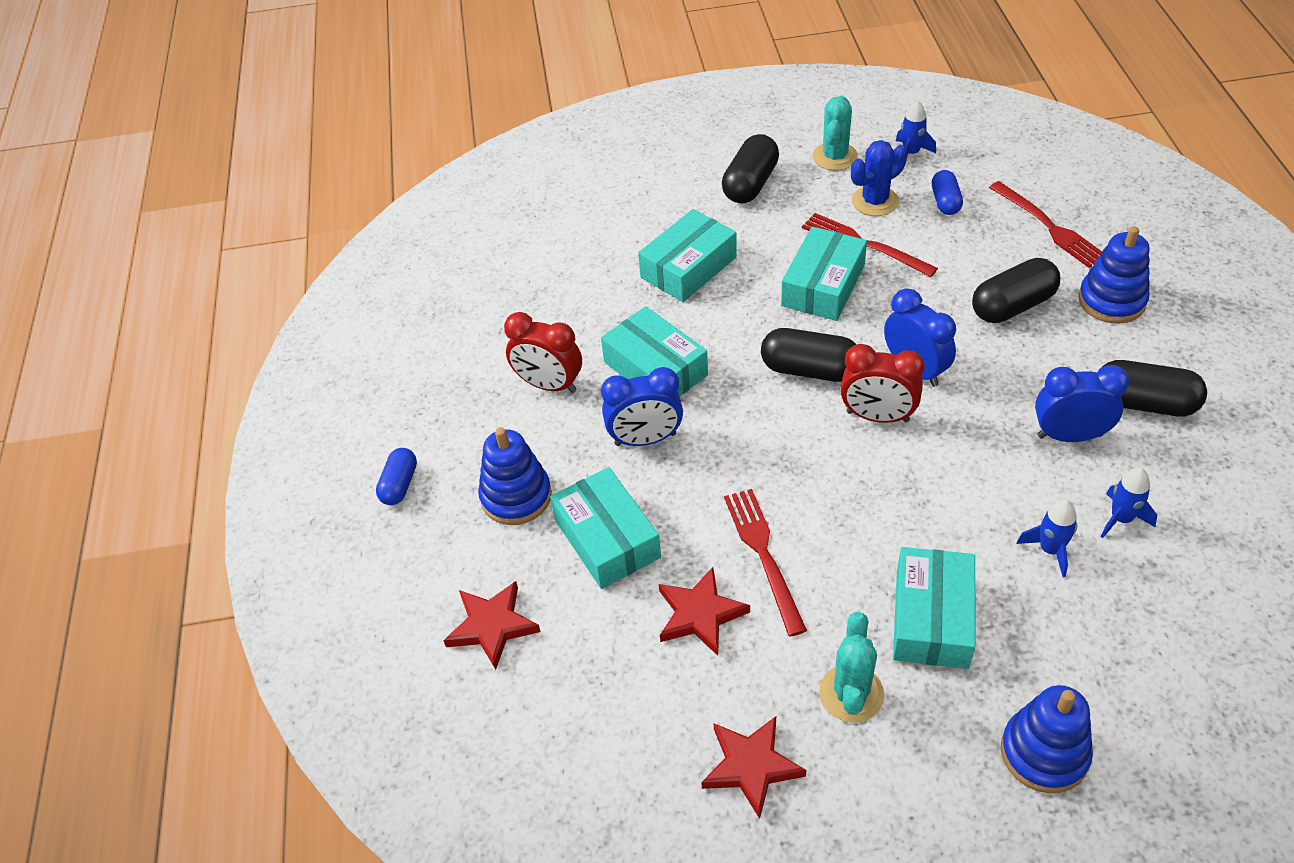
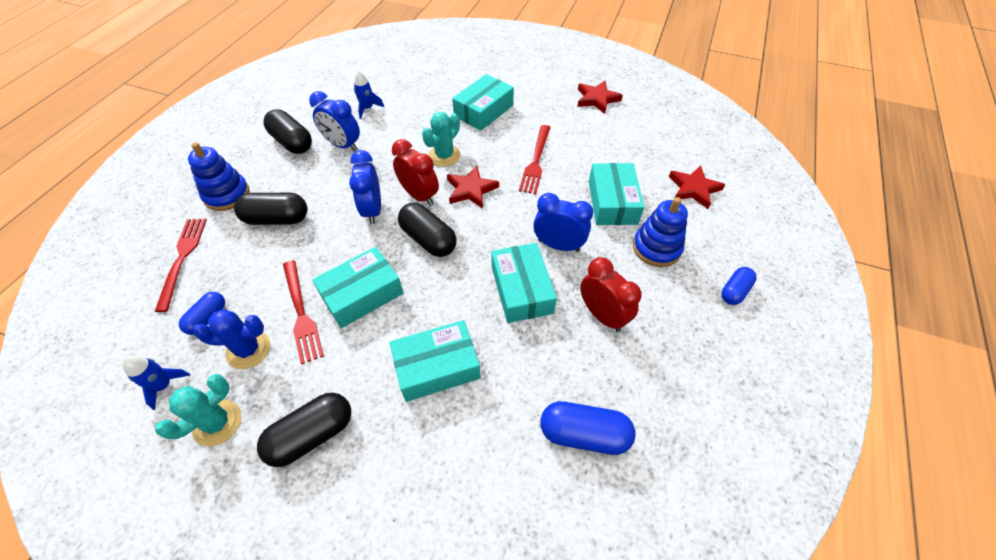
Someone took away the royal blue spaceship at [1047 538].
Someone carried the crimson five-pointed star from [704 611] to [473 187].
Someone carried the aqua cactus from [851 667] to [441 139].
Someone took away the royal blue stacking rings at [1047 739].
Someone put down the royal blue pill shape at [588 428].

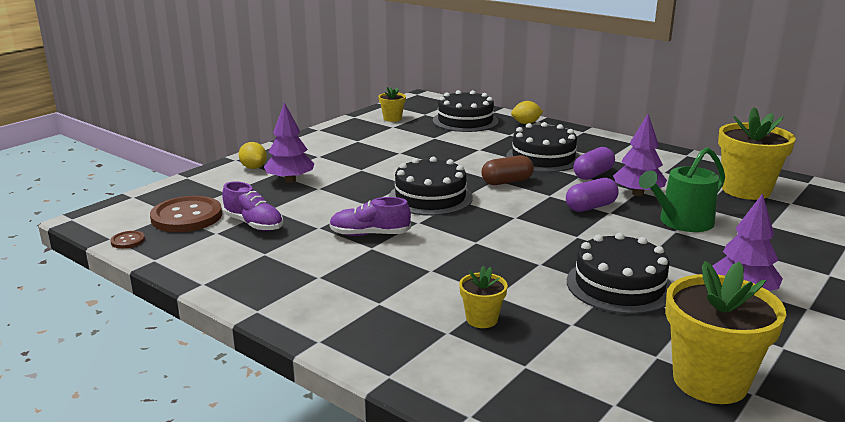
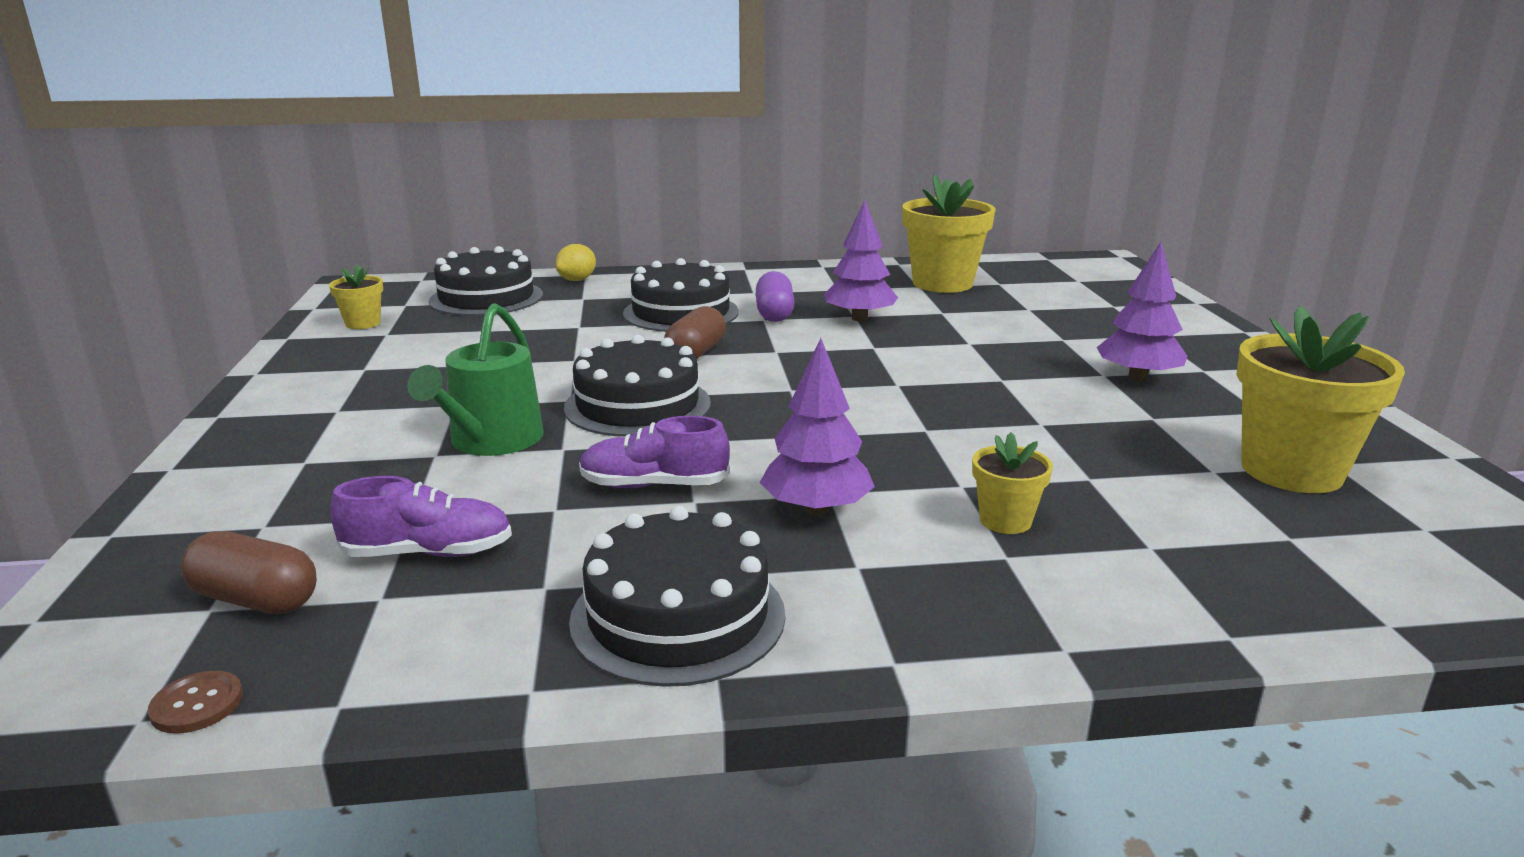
Someone carried the royal purple toy tree from [289 142] to [817 427].
Someone took away the yellow lemon at [253 155].
Someone carried the leaf-green watering pot from [682 189] to [475 379].
Someone took away the royal purple pill shape at [592 195].
Someone swapped the brown shirt button at [186 214] for the brown pill shape at [249 572].
Someone rotated the royal purple sneaker at [370 216] by 45 degrees clockwise.
Someone carried the black gateau from [619 273] to [677 596].

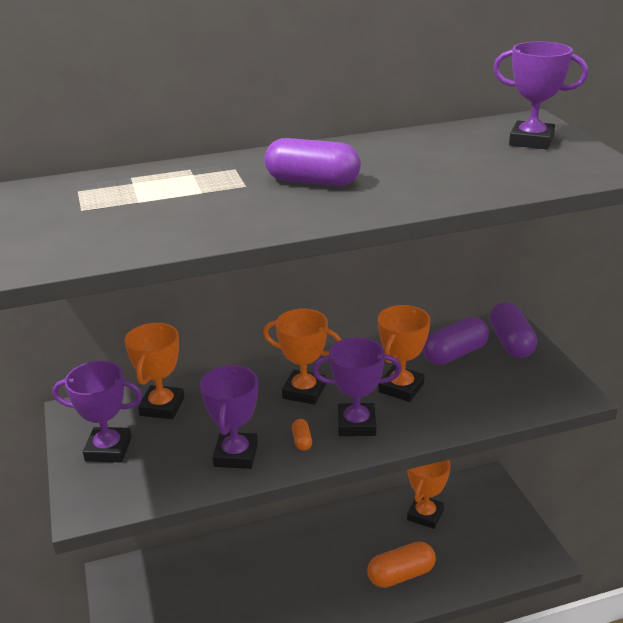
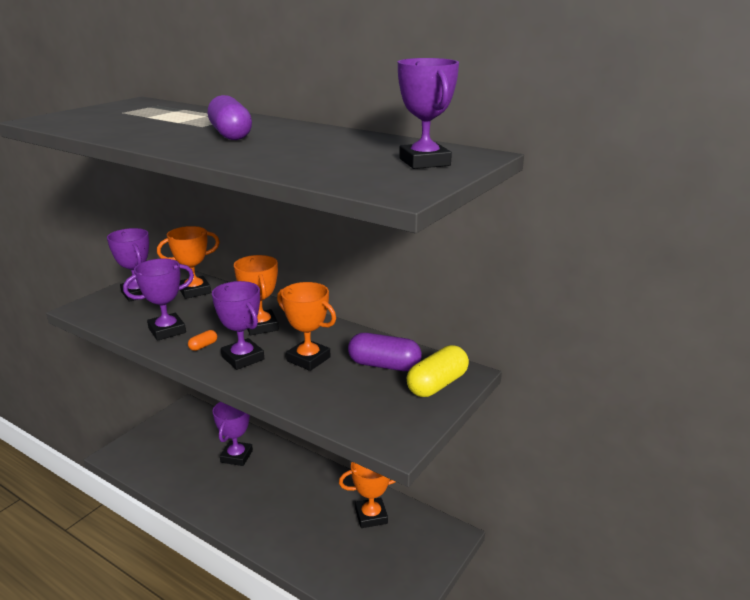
Someone repainted the royal purple pill shape at [513 330], which became the yellow pill shape at [438 371].
Someone rotated the orange-coloured trophy at [404 353] by 45 degrees clockwise.
Someone took away the orange-coloured pill shape at [401 565].
Someone put down the royal purple trophy at [232 434].

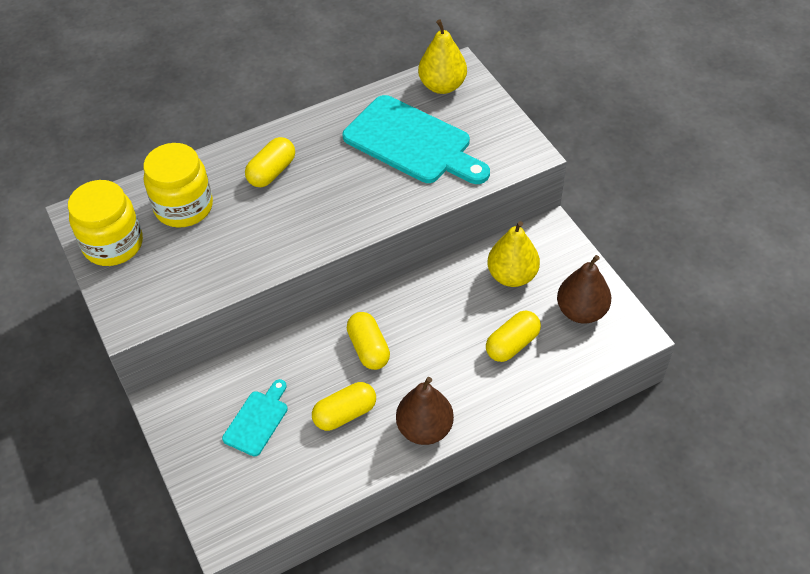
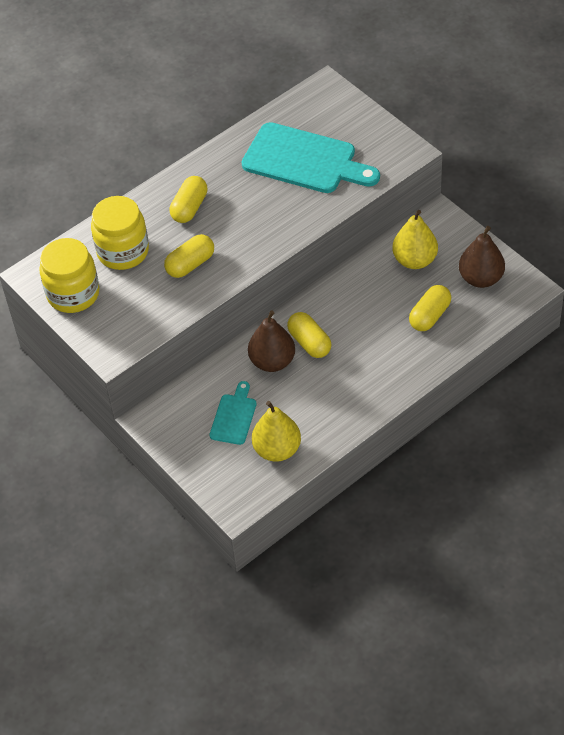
Someone carried the yellow pear fruit from [442 57] to [276 431].
Someone carried the brown pear fruit from [425 411] to [271 341].
Someone carried the yellow pill shape from [344 406] to [189 256].

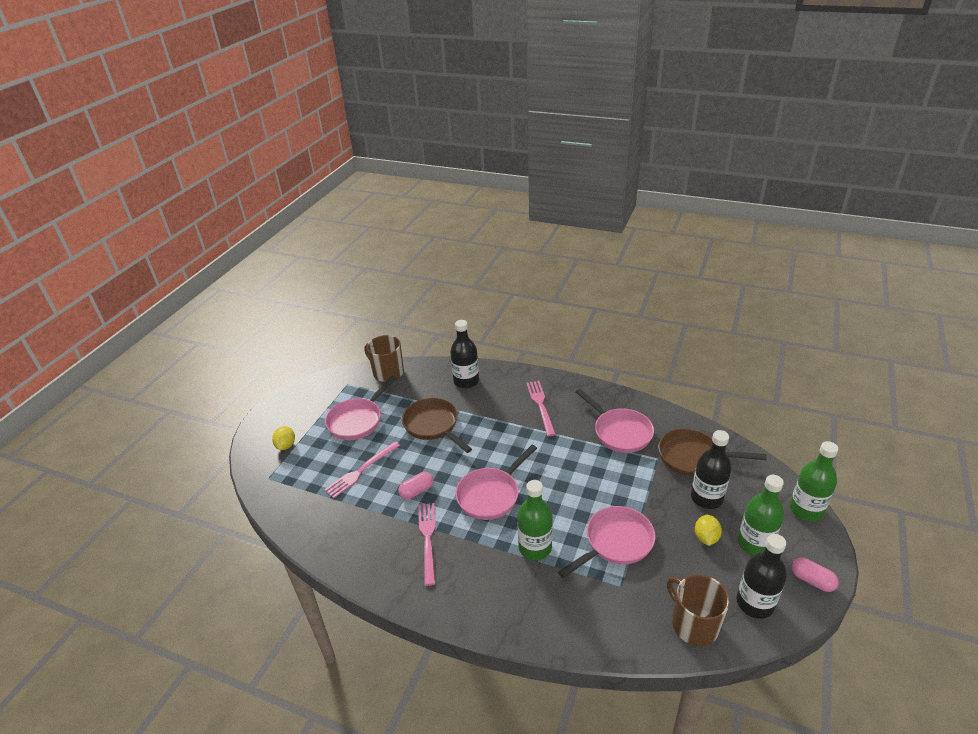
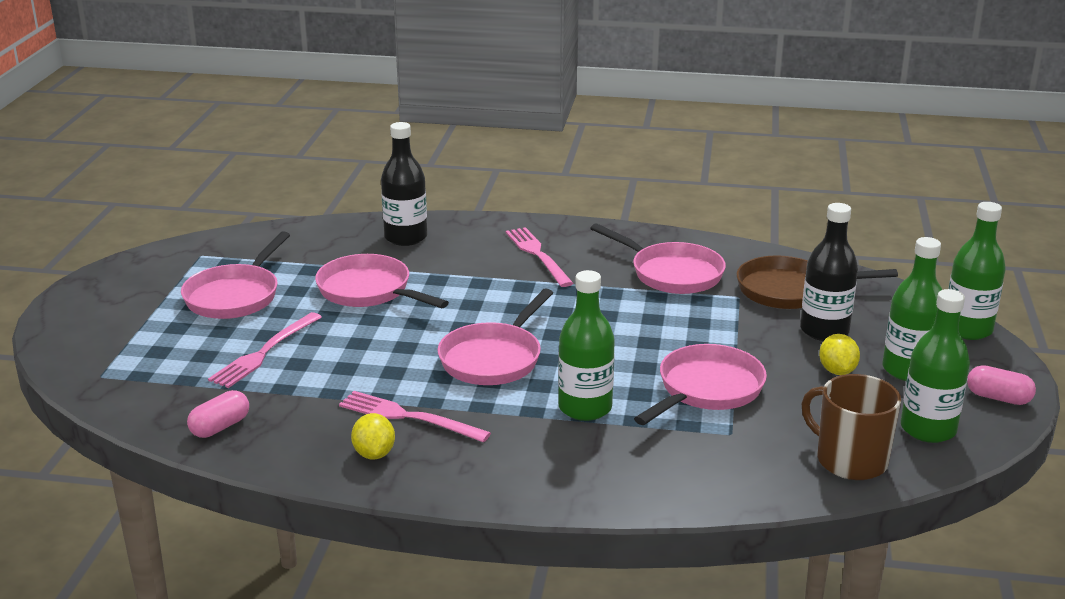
Someone took away the brown mug at [384 358].
Someone repainted the brown frying pan at [437 425], which became the rosy frying pan at [382 281].
Someone carried the yellow lemon from [283 438] to [373 436].
Someone carried the rosy pill shape from [415 485] to [218 414].
Someone rotated the rosy table fork at [427 544] by 45 degrees counterclockwise.
Someone repainted the black bottle at [761 576], which became the leaf-green bottle at [935 366].

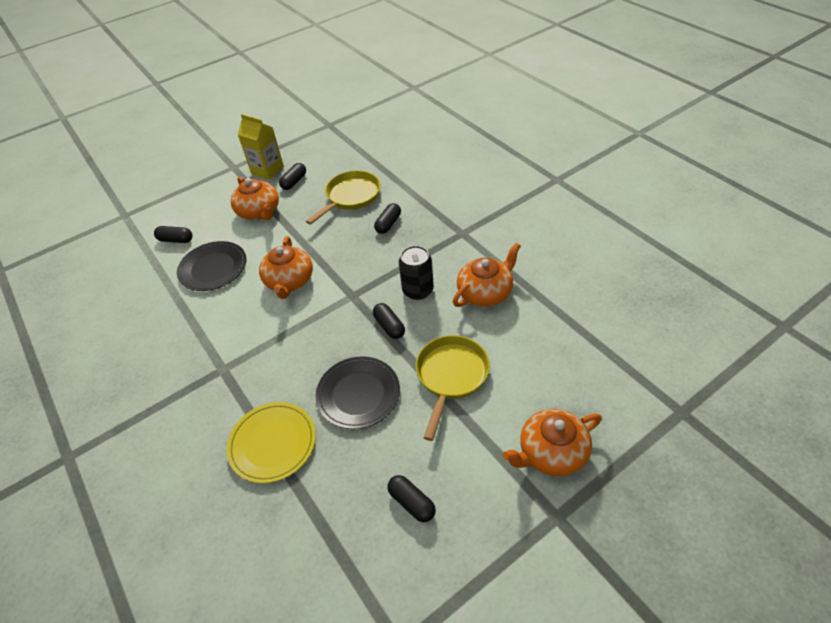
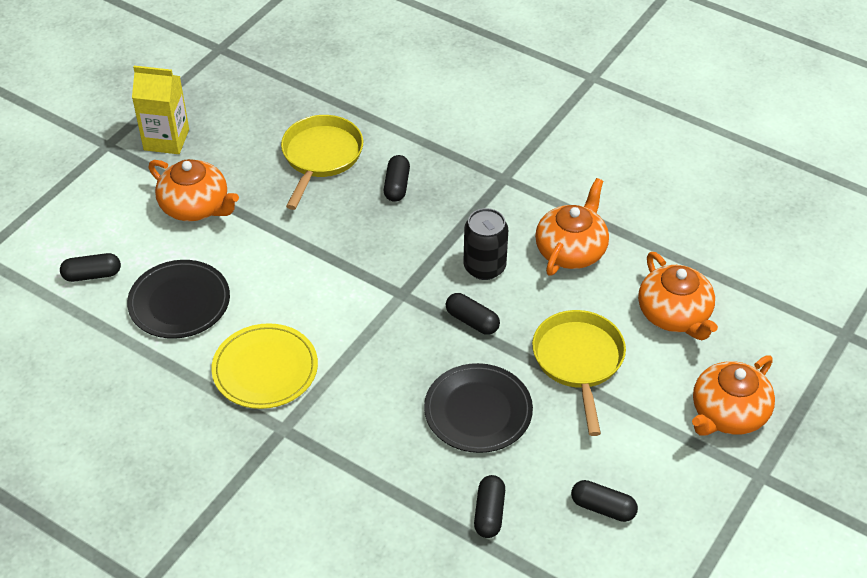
Someone carried the black pill shape from [292 176] to [489 506].
Someone carried the orange-coloured china teapot from [286 267] to [678 296].
Someone carried the yellow dinner plate from [271 442] to [264 366].

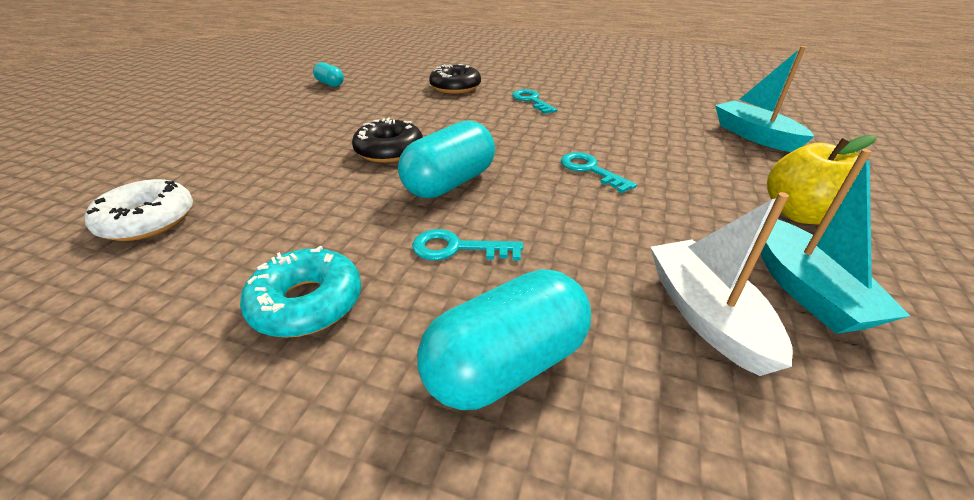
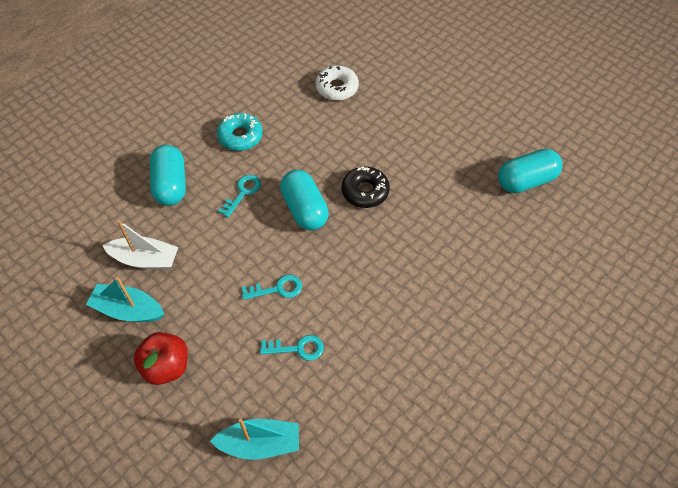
Someone scaled the aqua pill shape at [328 74] by 1.88.
Someone took away the black donut at [455 79].
Someone carried the aqua key from [534 101] to [292 348].
Someone repainted the yellow toy apple at [821 179], which became the crimson toy apple at [161 358].

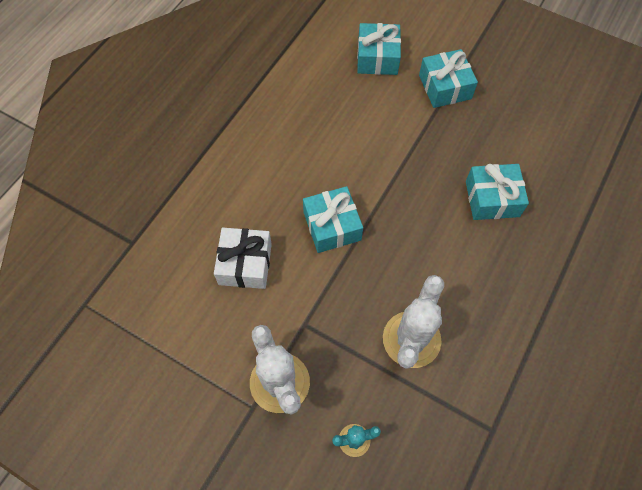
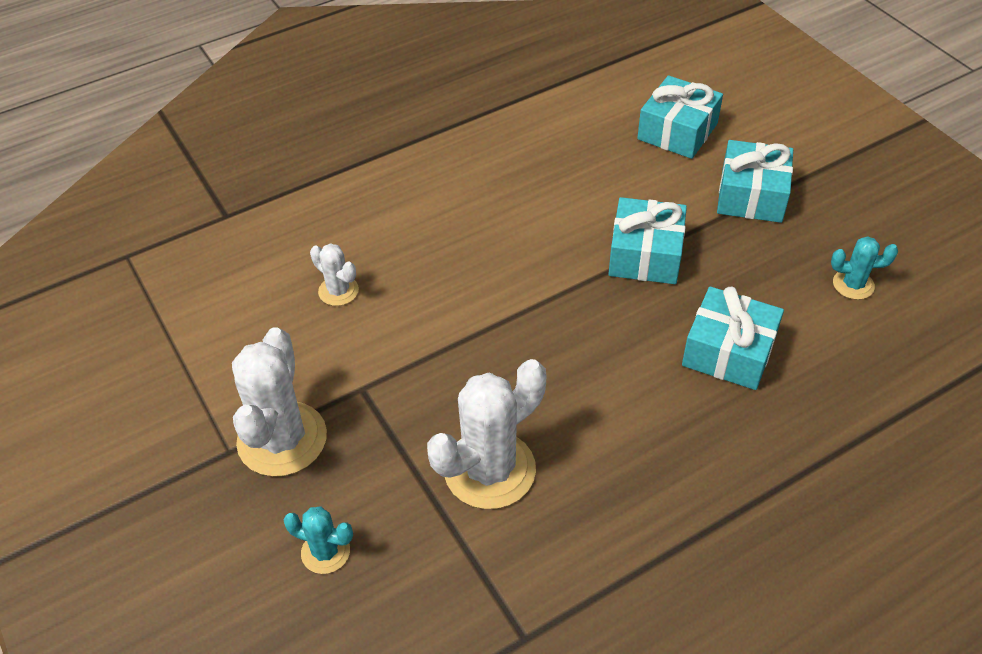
Someone carried the aqua gift from [333 219] to [647 240].
Someone swapped the snow-white gift at [243 258] for the snow-white cactus at [334 274].
Someone put down the aqua cactus at [864 268].

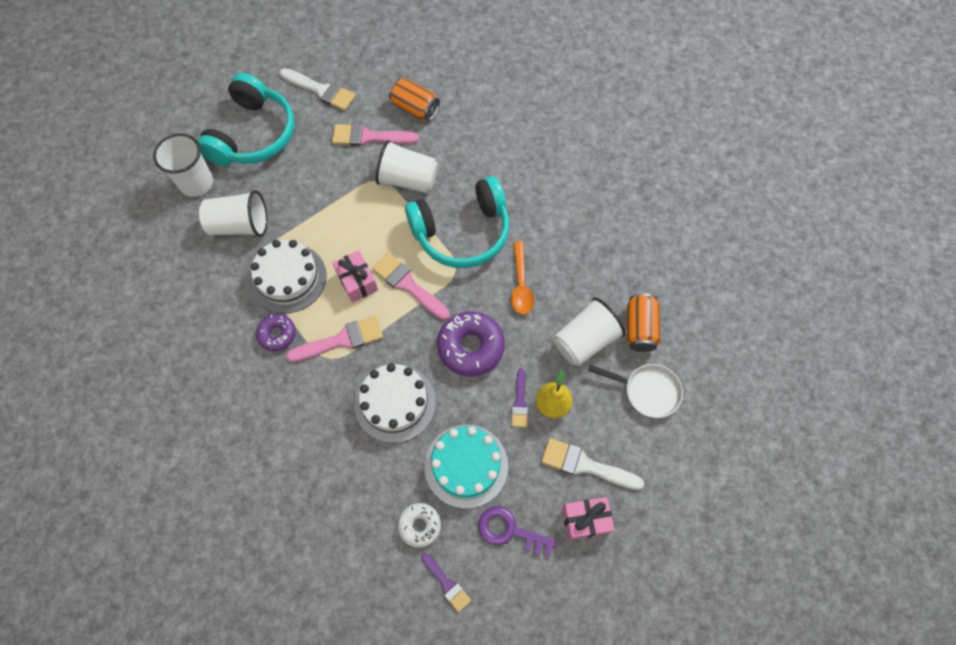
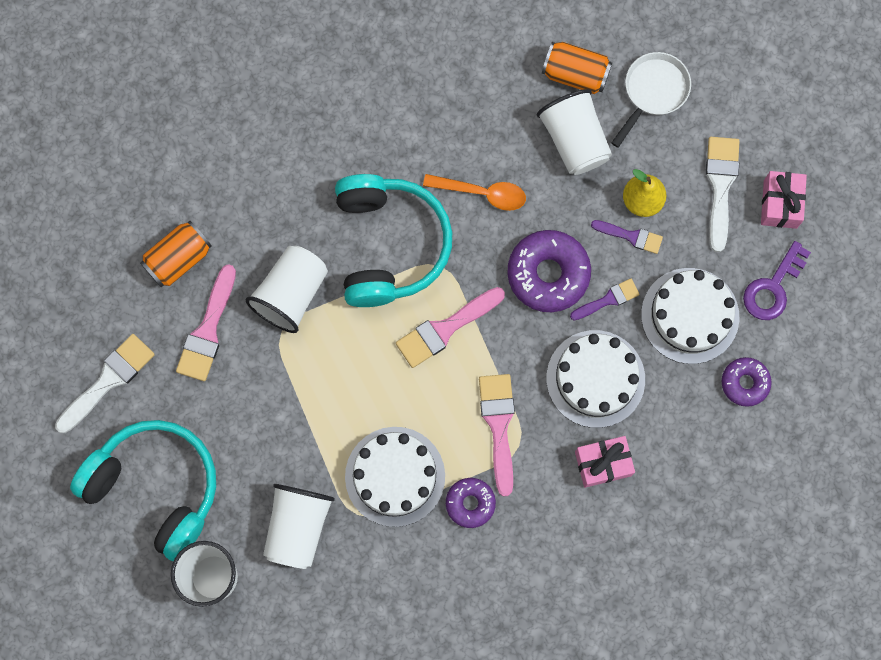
Someone carried the rosy gift from [355 276] to [605 462].
Someone repainted the aqua gateau at [466 466], which became the snow-white gateau at [690 316].
Someone rotated the snow-white paint brush at [592 464] by 150 degrees clockwise.
Someone repainted the snow-white donut at [419 525], which became the royal purple donut at [747 382].
Someone carried the royal purple paint brush from [446 582] to [605 299].

